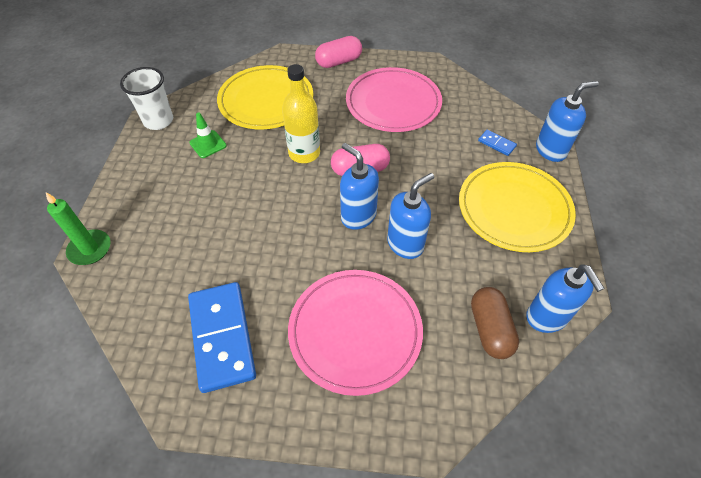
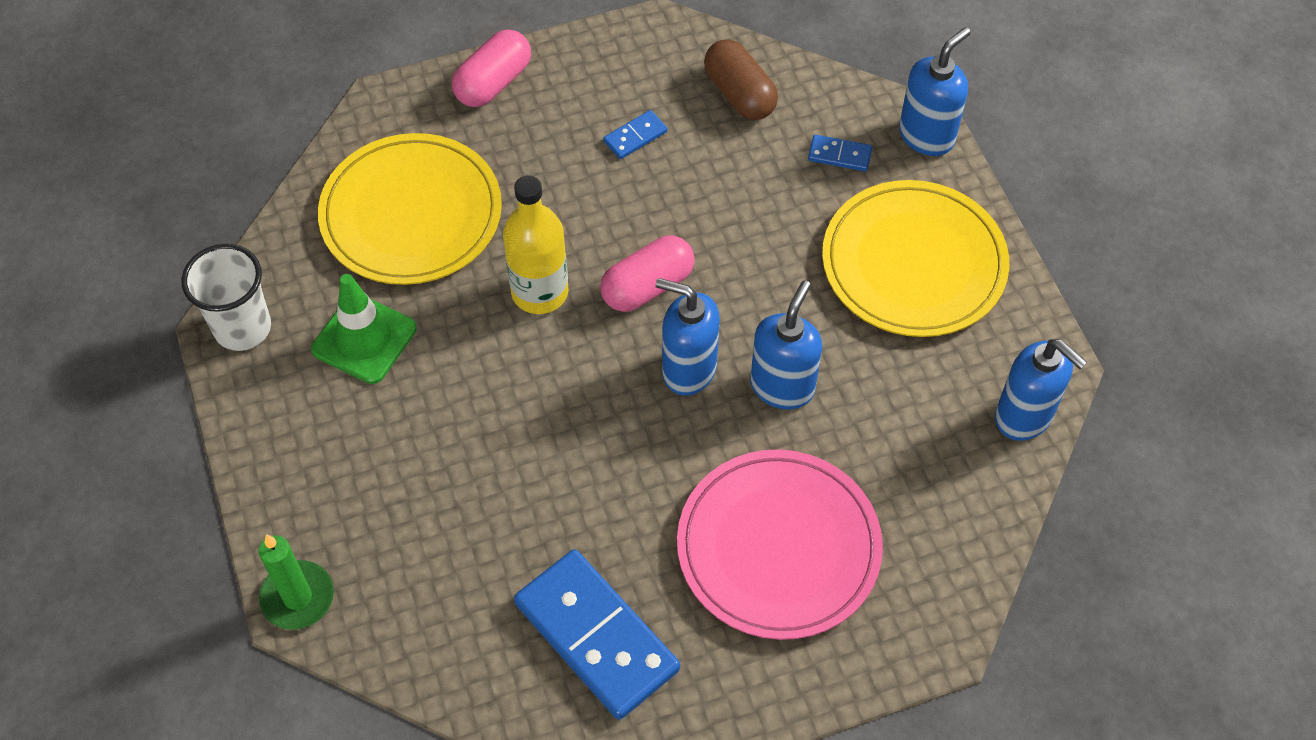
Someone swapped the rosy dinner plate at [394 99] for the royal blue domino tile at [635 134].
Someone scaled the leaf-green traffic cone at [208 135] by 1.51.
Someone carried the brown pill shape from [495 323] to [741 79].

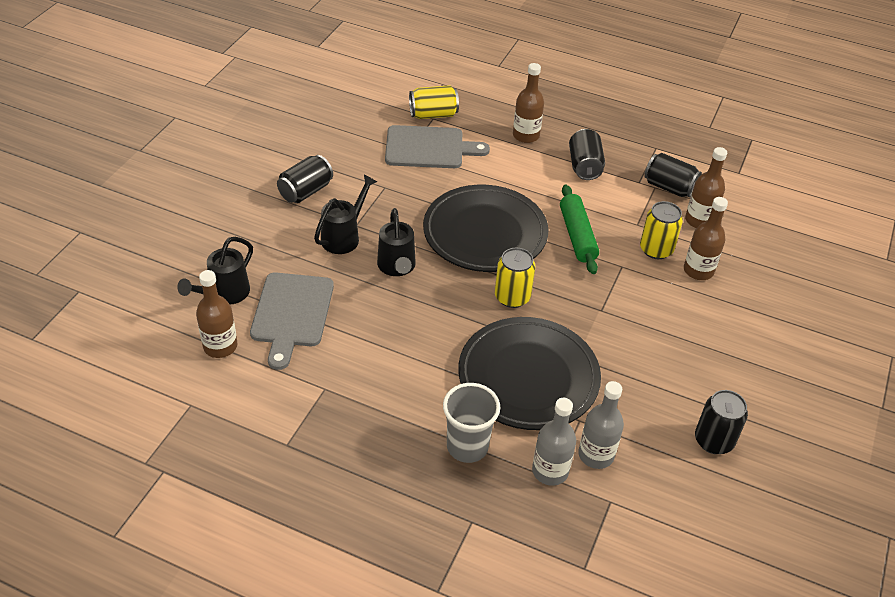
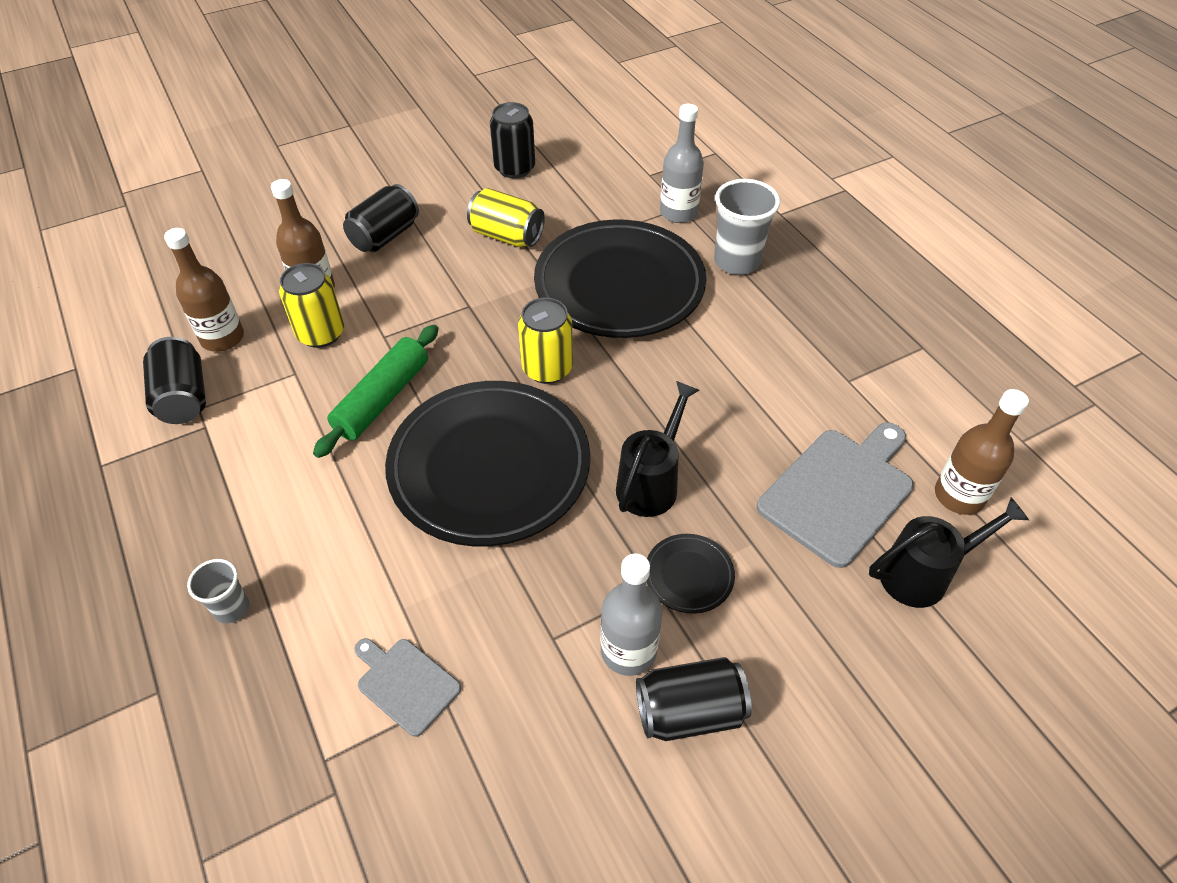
Someone swapped the brown bottle at [528 103] for the gray tumbler at [218 591].
Someone carried the yellow soda can from [434 102] to [506 217].
Someone scaled the gray cutting board at [437 146] by 0.55.
Someone carried the black soda can from [587 154] to [381 218].
Someone swapped the black watering pot at [345 214] for the black dinner plate at [691 574].
Someone carried the gray bottle from [601 425] to [631 614].

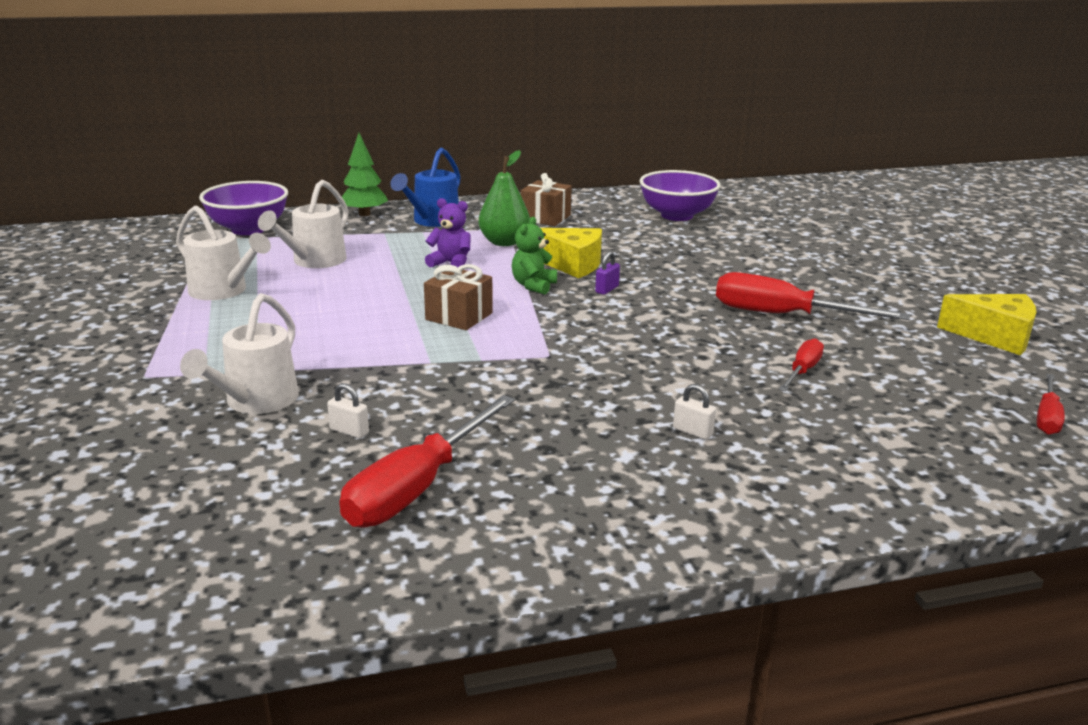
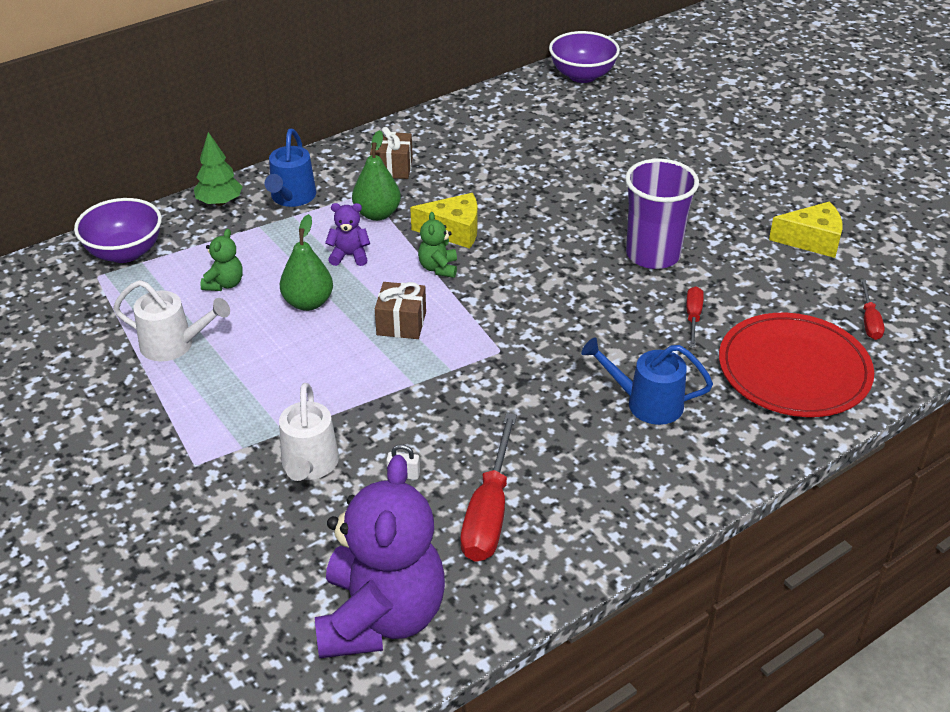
Someone carried the royal purple bowl from [680 195] to [584 57].
Someone swapped the snow-white watering pot at [303 224] for the leaf-green stuffed bear at [221 260].
Someone took away the royal purple lock at [607 273].
Someone swapped the crimson screwdriver at [813 296] for the royal purple tumbler at [662 214].
Someone swapped the snow-white lock at [694 412] for the royal blue watering pot at [647 381].
Someone put down the leaf-green pear fruit at [306 262].
Someone put down the crimson dinner plate at [796 365].
Someone put down the royal purple stuffed bear at [380 556].

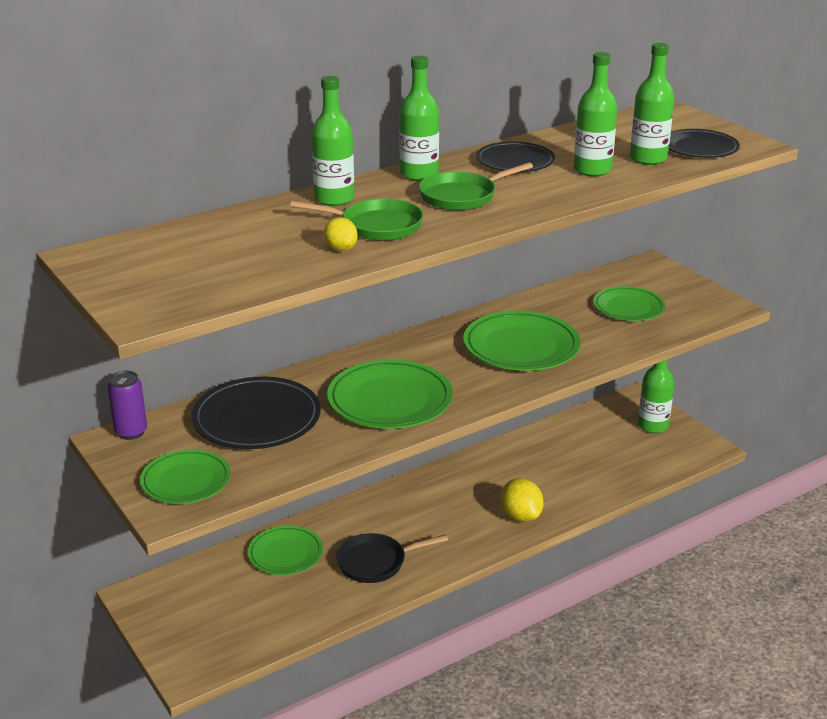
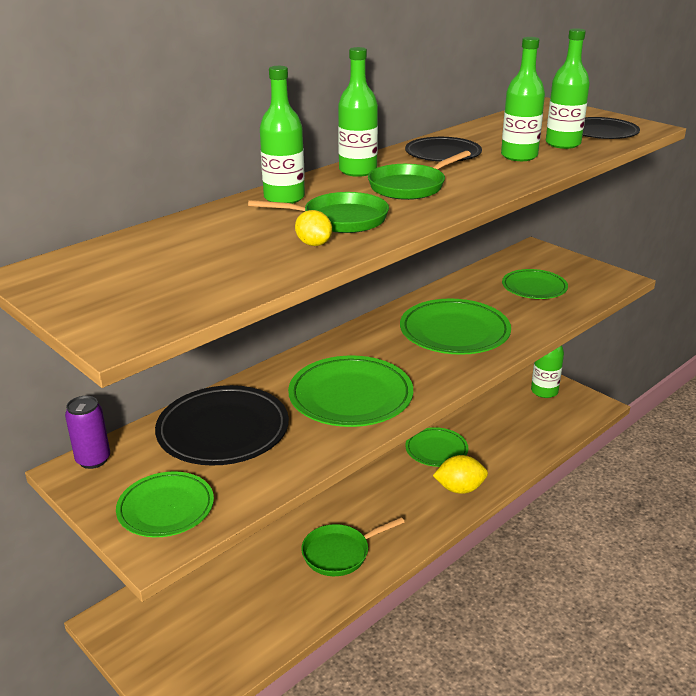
Someone rotated the yellow lemon at [522 500] by 60 degrees counterclockwise.
Someone carried the leaf-green dinner plate from [285 550] to [436 447].
Someone repainted the black frying pan at [392 558], which became the leaf-green frying pan at [353 546].

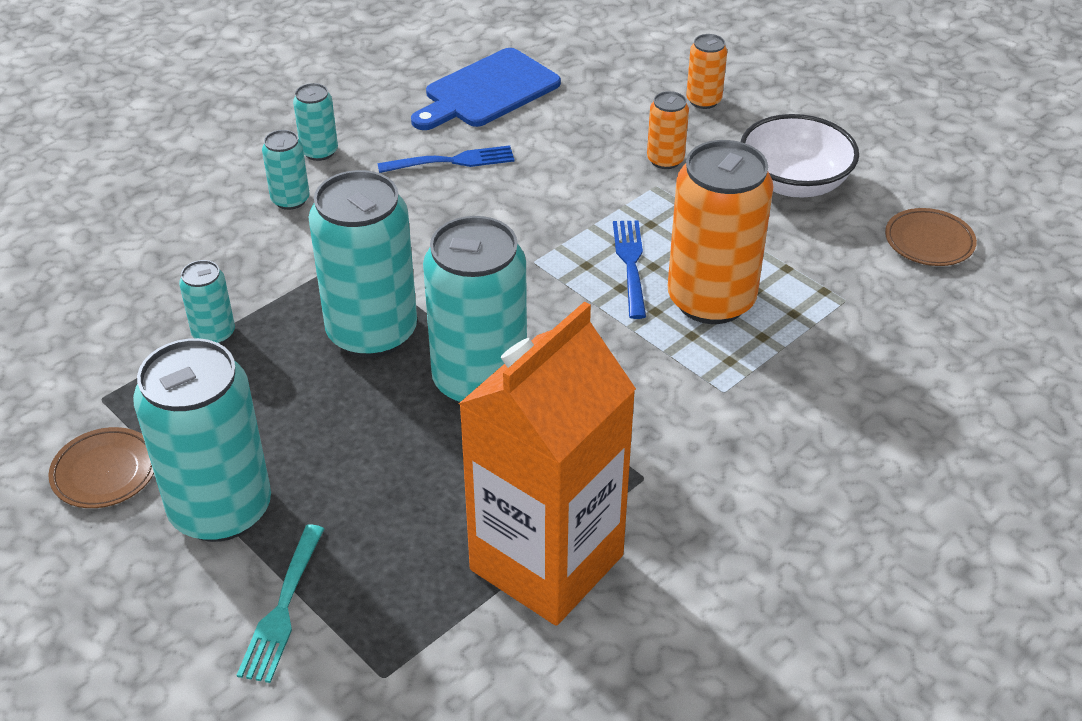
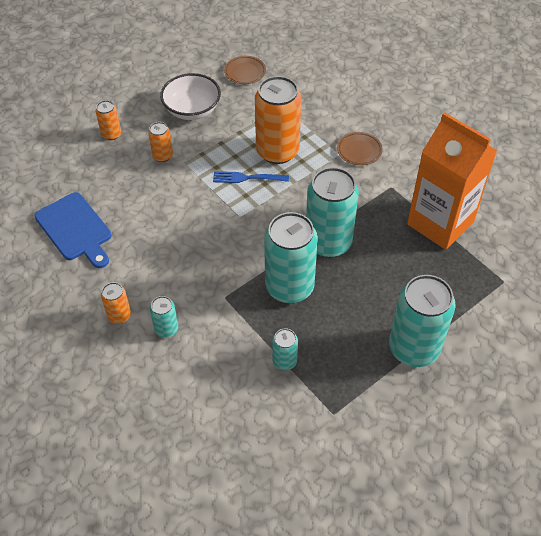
Someone repainted the aqua soda can at [315 122], which became the orange-coloured soda can at [116 303].
Someone took away the royal blue table fork at [446 159].
Someone carried the brown dinner plate from [101 467] to [360 148].
Someone took away the aqua table fork at [280 604].

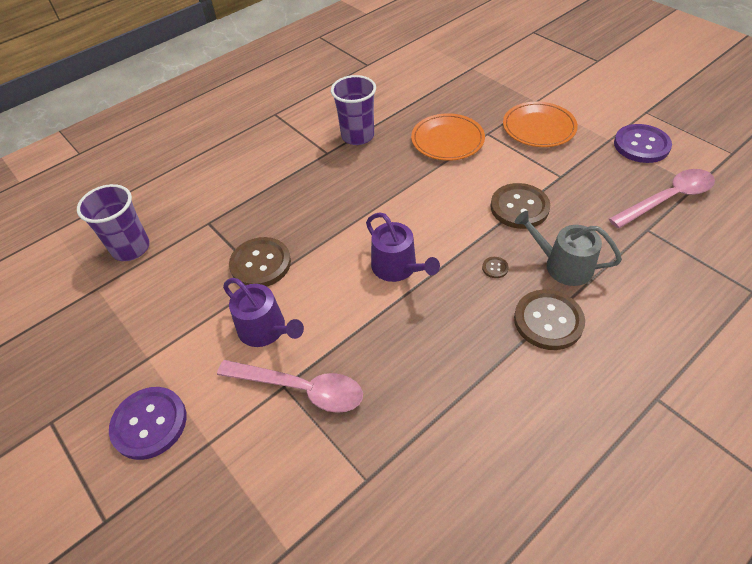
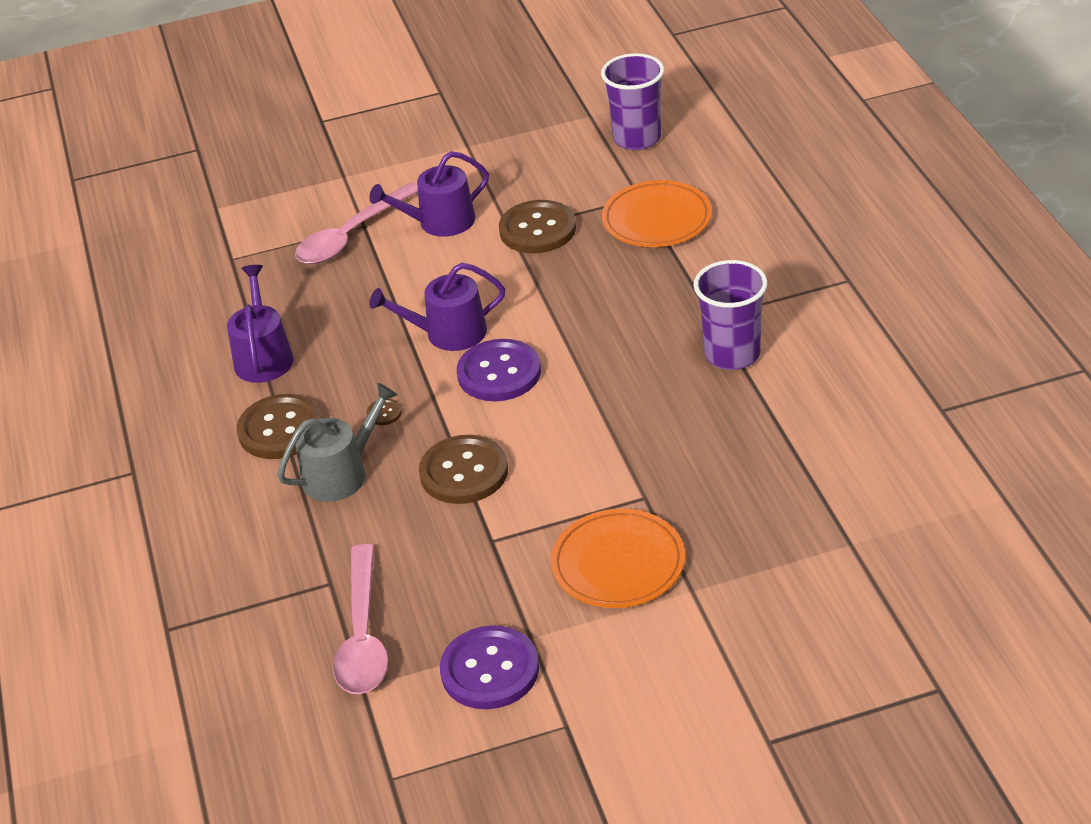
Someone carried the orange-coloured dinner plate from [448 137] to [657 213].
Someone carried the royal purple shirt button from [148 423] to [499 370].
Someone put down the royal purple watering pot at [260 324].

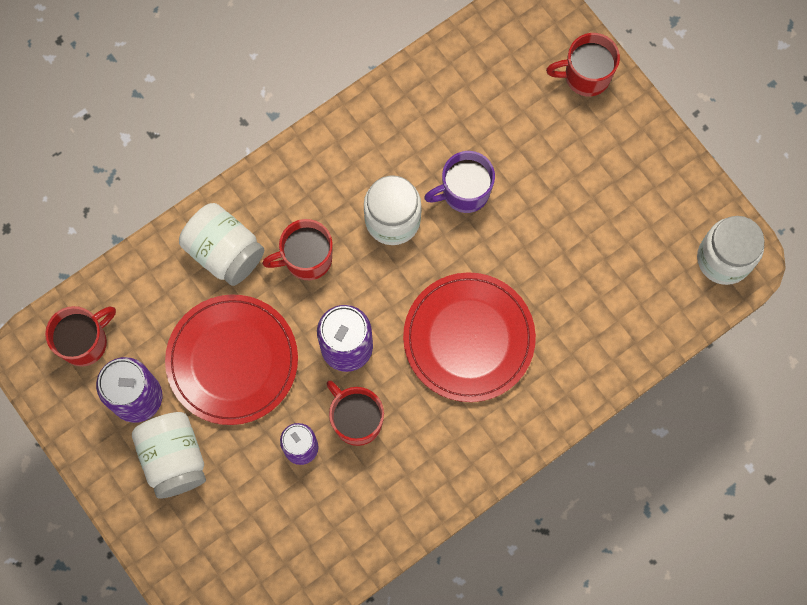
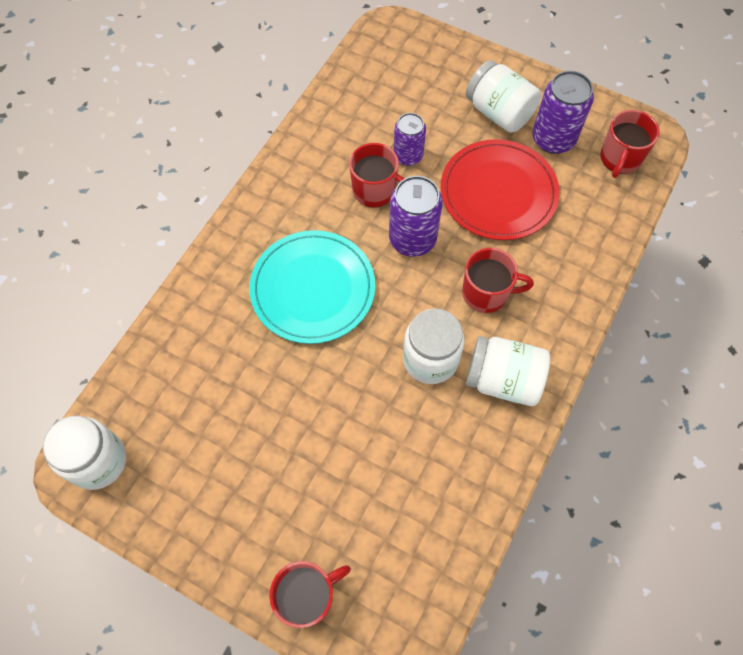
Someone took away the royal purple mug at [459 182].
Someone carried the snow-white preserve jar from [221 244] to [508 371].
Someone rotated the crimson mug at [297 249] by 45 degrees clockwise.
Someone repainted the crimson dinner plate at [469 337], which became the aqua dinner plate at [312 287].

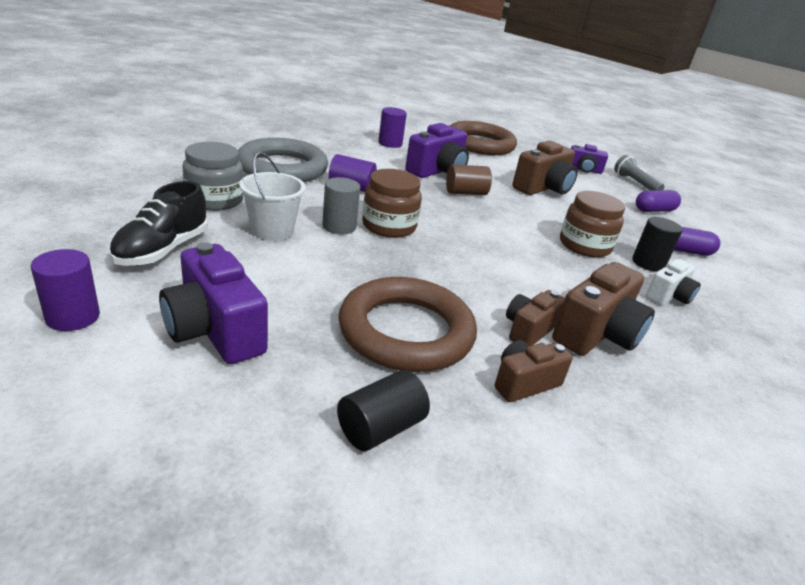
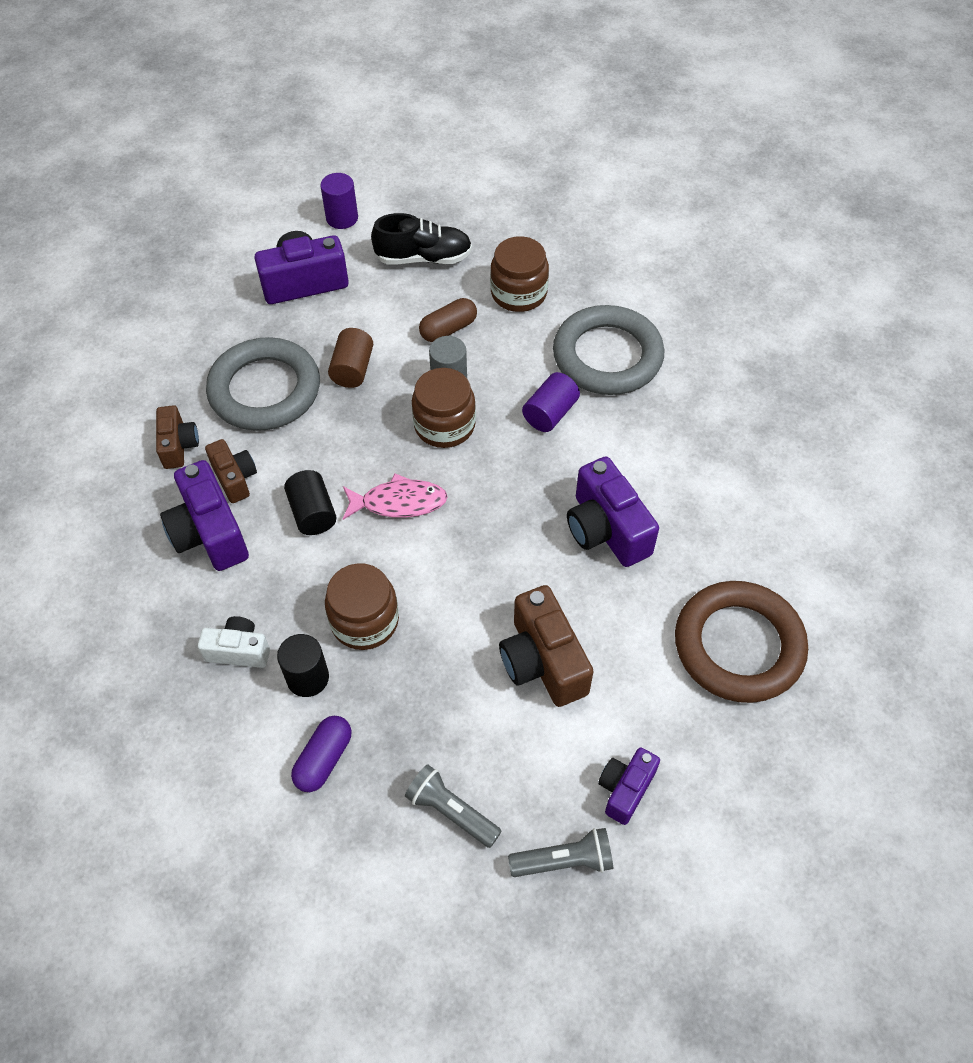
Someone took away the royal purple cylinder at [393 127].
Someone repainted the gray preserve jar at [213 176], which became the brown preserve jar at [519 274].
Someone swapped the snow-white sand bucket at [273 196] for the brown pill shape at [448 320].
Someone carried the brown cylinder from [469 179] to [350 358].
Someone rotated the black sneaker at [158 223] by 135 degrees clockwise.
Someone swapped the royal purple pill shape at [658 201] for the gray torch at [453 806].
Someone rotated the snow-white compact camera at [673 282] by 120 degrees clockwise.
Someone repainted the brown compact camera at [603 309], which became the royal purple compact camera at [204 515].
Someone repainted the brown hoop at [407 324], which became the gray hoop at [263 384].
Someone carried the black cylinder from [383 410] to [310 502].
Someone put down the rosy fish at [395 497].

